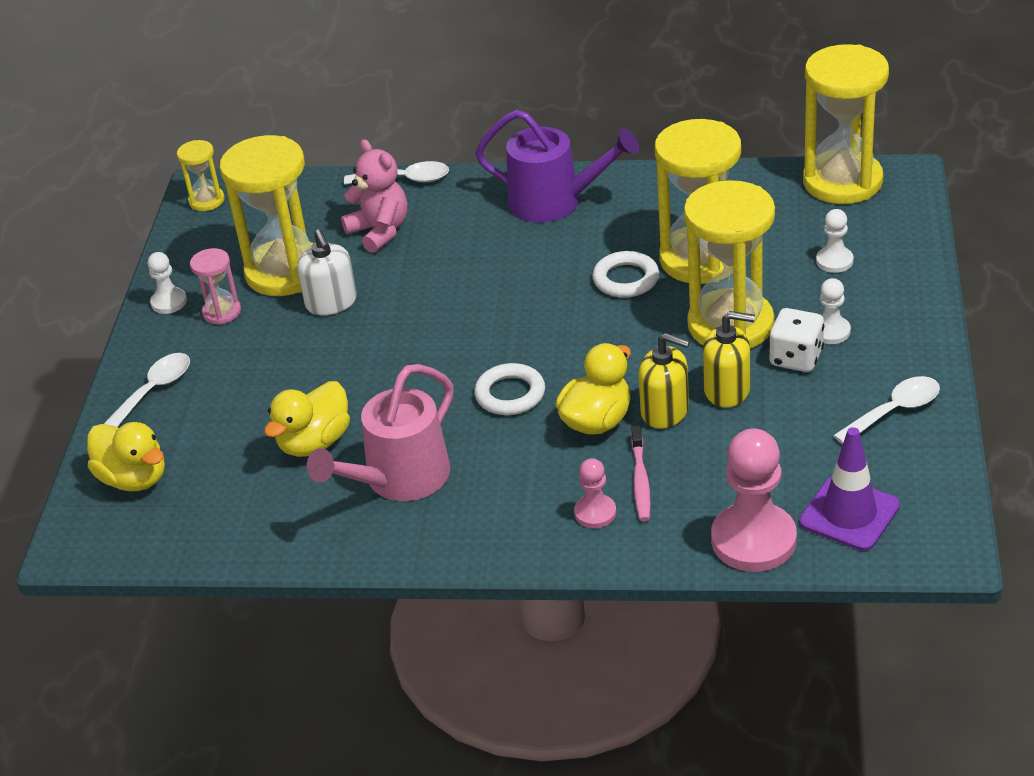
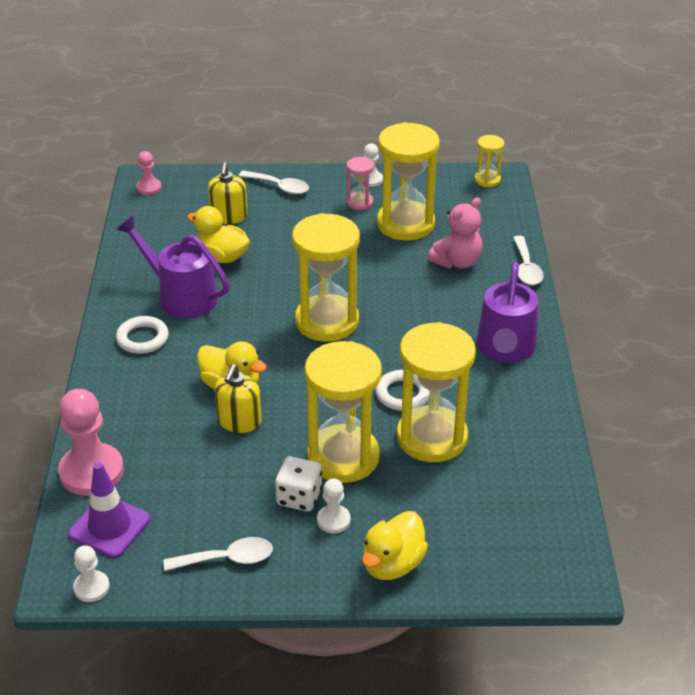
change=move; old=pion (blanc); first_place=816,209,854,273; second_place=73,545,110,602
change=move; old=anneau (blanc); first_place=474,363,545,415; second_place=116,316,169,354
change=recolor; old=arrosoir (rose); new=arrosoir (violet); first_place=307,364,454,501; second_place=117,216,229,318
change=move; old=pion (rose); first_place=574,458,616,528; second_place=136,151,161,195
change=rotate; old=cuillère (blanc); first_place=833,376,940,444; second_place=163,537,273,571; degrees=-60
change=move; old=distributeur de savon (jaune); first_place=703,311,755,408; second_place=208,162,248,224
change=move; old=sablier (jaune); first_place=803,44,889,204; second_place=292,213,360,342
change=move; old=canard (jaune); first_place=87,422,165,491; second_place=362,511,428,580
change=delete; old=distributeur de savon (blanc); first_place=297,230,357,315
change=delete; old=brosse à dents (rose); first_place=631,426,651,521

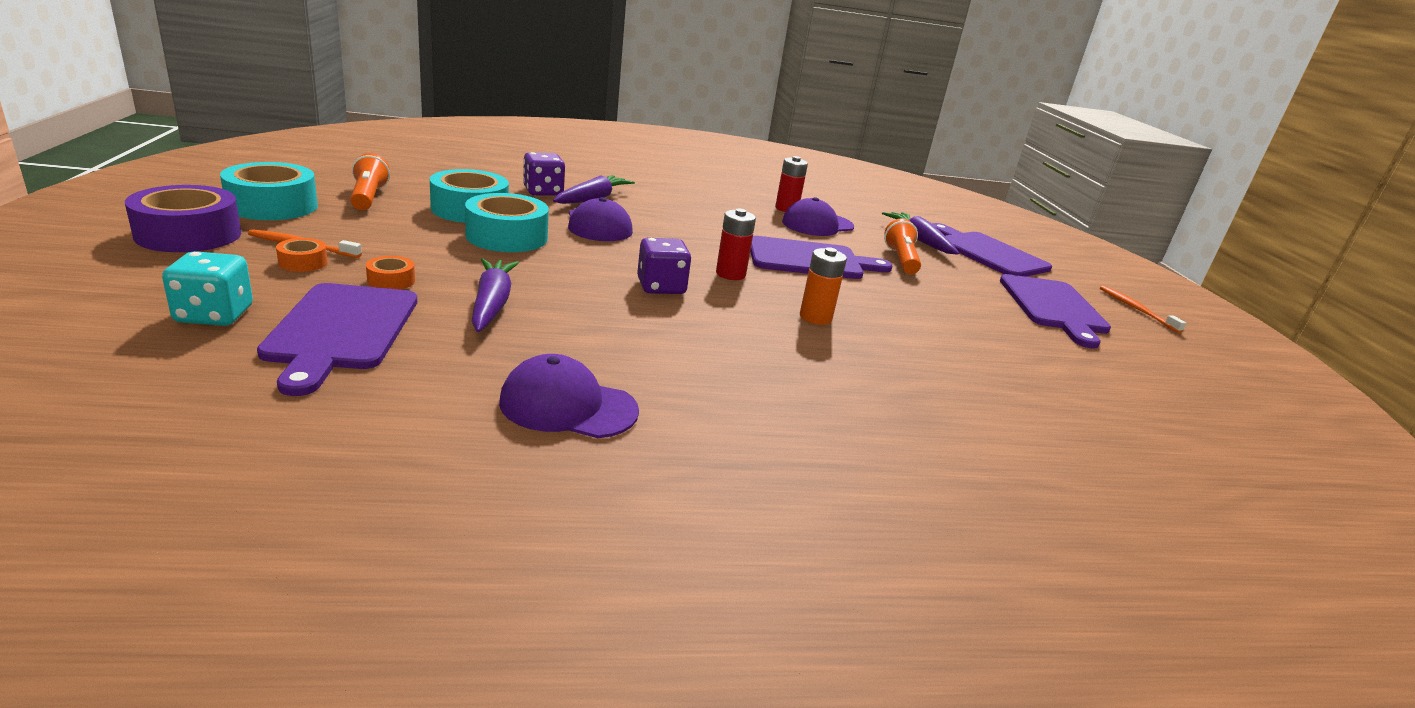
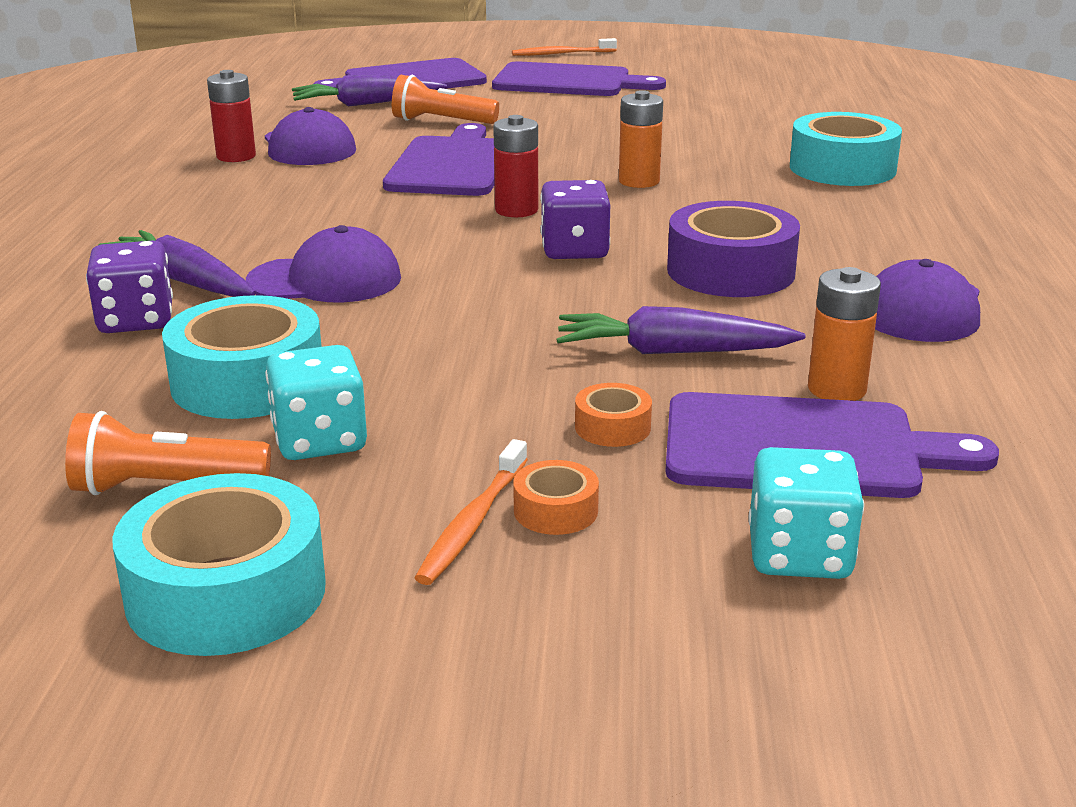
change=insert; new=dé (turquoise); second_place=265,345,367,460
change=move; old=ruban adhésif (violet); first_place=125,185,241,252; second_place=667,201,800,297
change=move; old=ruban adhésif (turquoise); first_place=465,193,549,252; second_place=790,112,902,186
change=insert; new=pile (orange); second_place=808,267,881,401

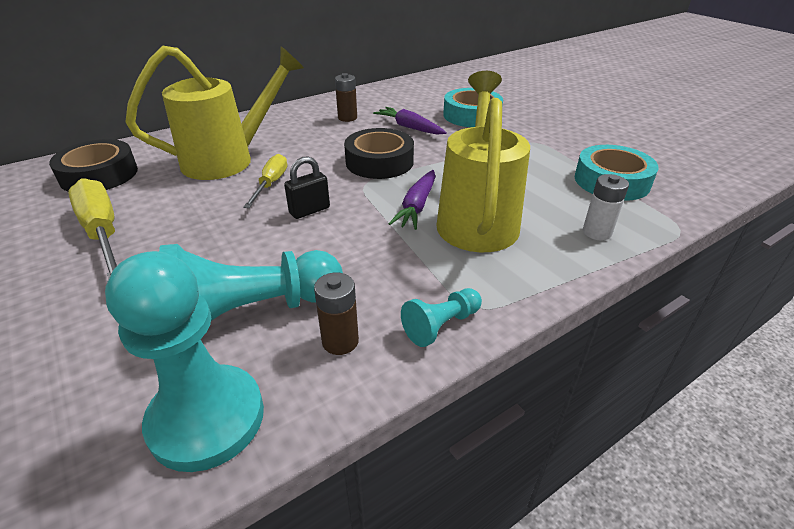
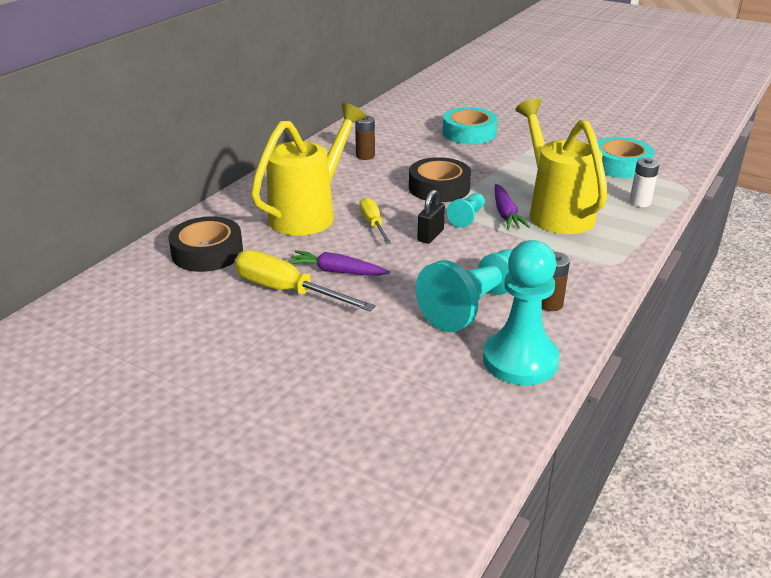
change=move; old=carotte (violet); first_place=373,107,447,135; second_place=288,250,390,276
change=move; old=pion (turquoise); first_place=401,288,482,347; second_place=447,193,485,228

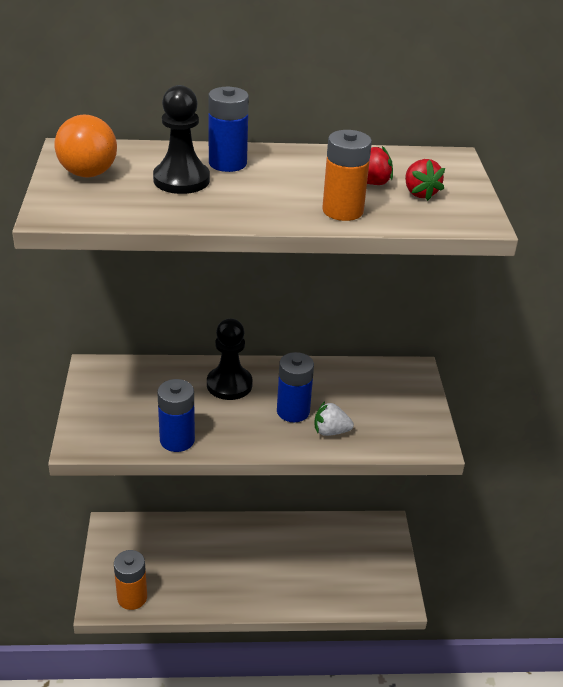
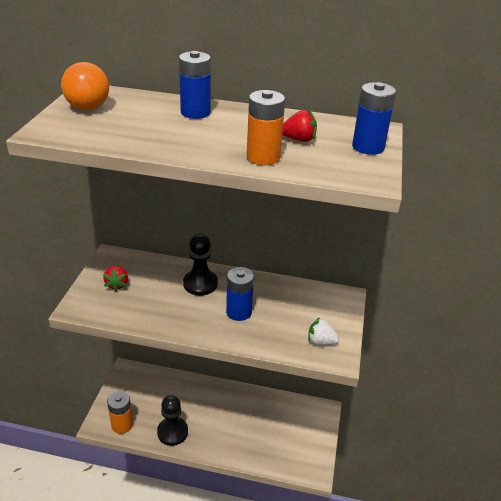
change=move; old=fraise (rouge); first_place=405,159,445,201; second_place=103,266,128,291
change=move; old=pion (noir); first_place=153,85,210,194; second_place=157,395,188,446
change=move; old=fraise (blanc); first_place=314,401,354,436; second_place=308,317,339,345
change=move; old=pile (bleu); first_place=157,379,195,452; second_place=352,82,396,155

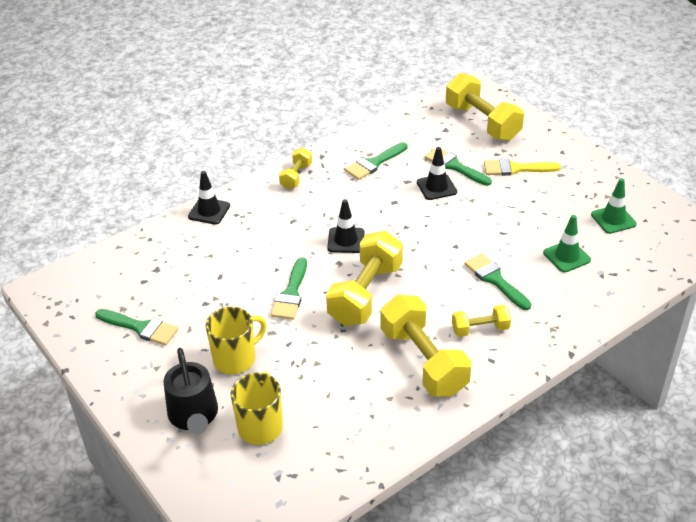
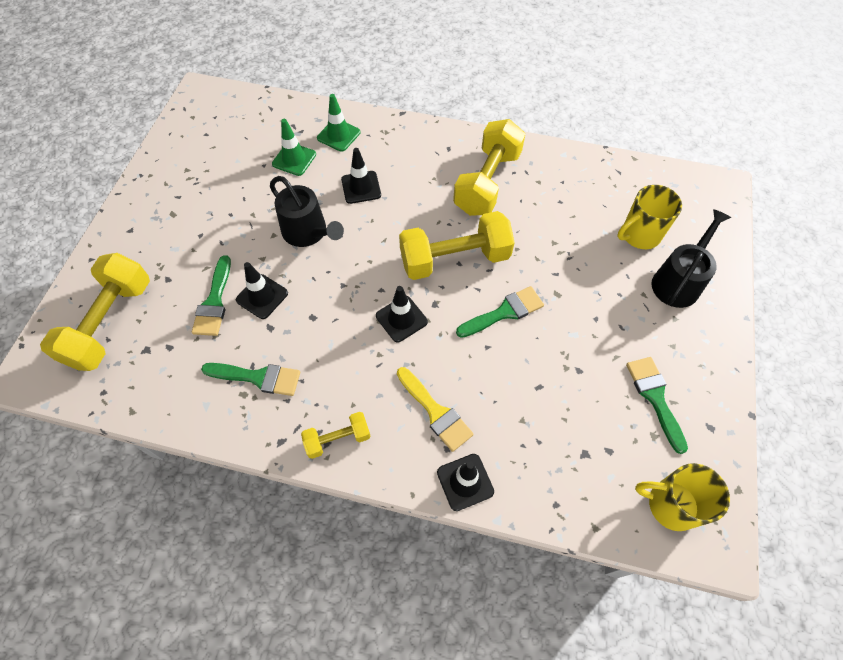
change=insert; new=arrosoir (noir); second_place=270,176,344,247
change=move; old=cône de chantier (vert); first_place=591,178,637,234; second_place=317,94,360,152
change=replace; old=pinceau (vert); new=cône de chantier (noir); first_place=465,253,531,310; second_place=341,148,381,204
change=move; old=pinceau (jaune); first_place=484,159,561,176; second_place=397,367,474,452
change=move; old=tasse (jaune); first_place=206,307,267,374; second_place=635,463,730,531
change=delete; old=haltère (jaune); first_place=452,305,511,337

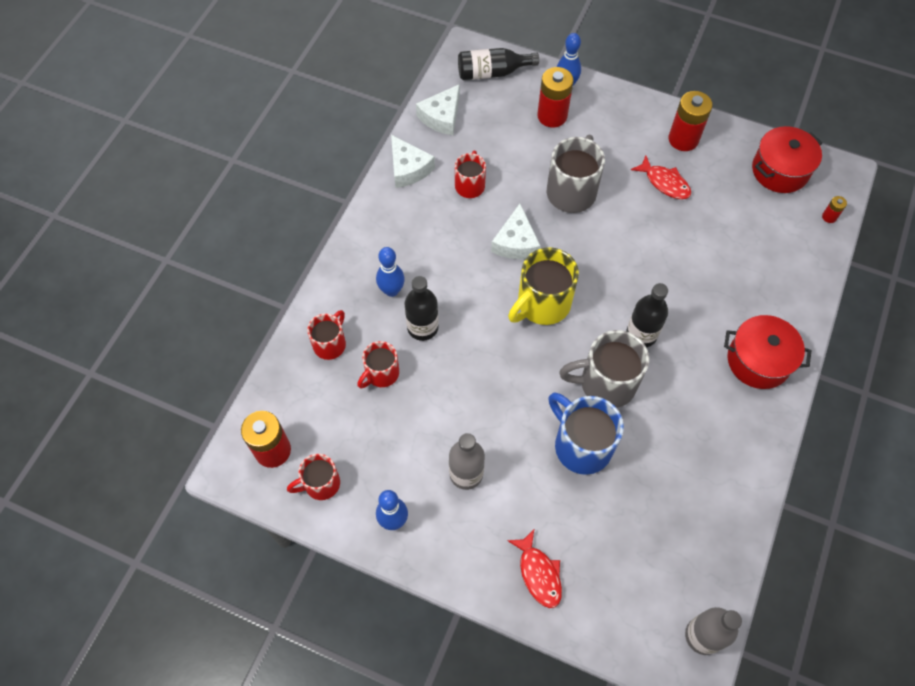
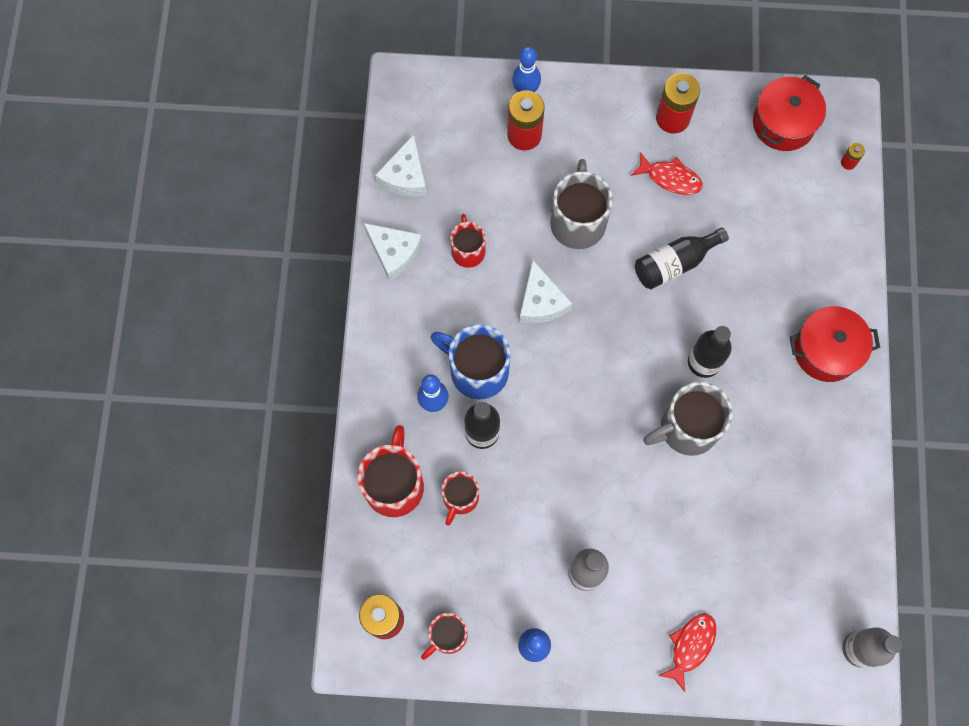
change=resize; old=tasse (rouge); first_place=307,310,346,360; second_place=357,425,424,517; factor=1.66
change=move; old=tasse (bleu); first_place=548,393,624,475; second_place=430,325,510,399
change=move; old=bouteille (noir); first_place=458,48,539,80; second_place=635,227,729,289
change=rotate; old=poisson (rouge); first_place=507,528,562,608; second_place=658,613,716,692; degrees=-105
change=delete; old=tasse (jaune); first_place=508,247,579,325

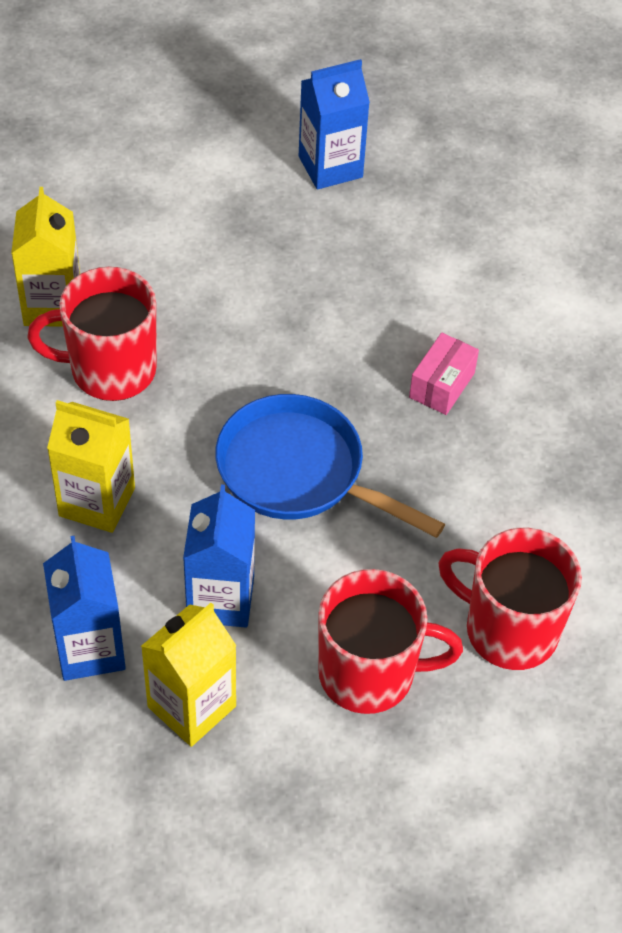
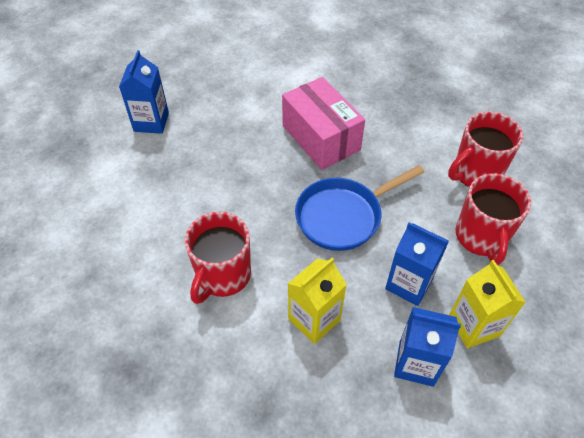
change=resize; old=boîte (rose); first_place=409,333,479,415; second_place=282,77,365,170; factor=2.06
change=rotate; old=tasse (rouge); first_place=318,569,463,714; second_place=455,173,531,265; degrees=150
change=delete; old=brique de lait (jaune); first_place=11,187,80,327

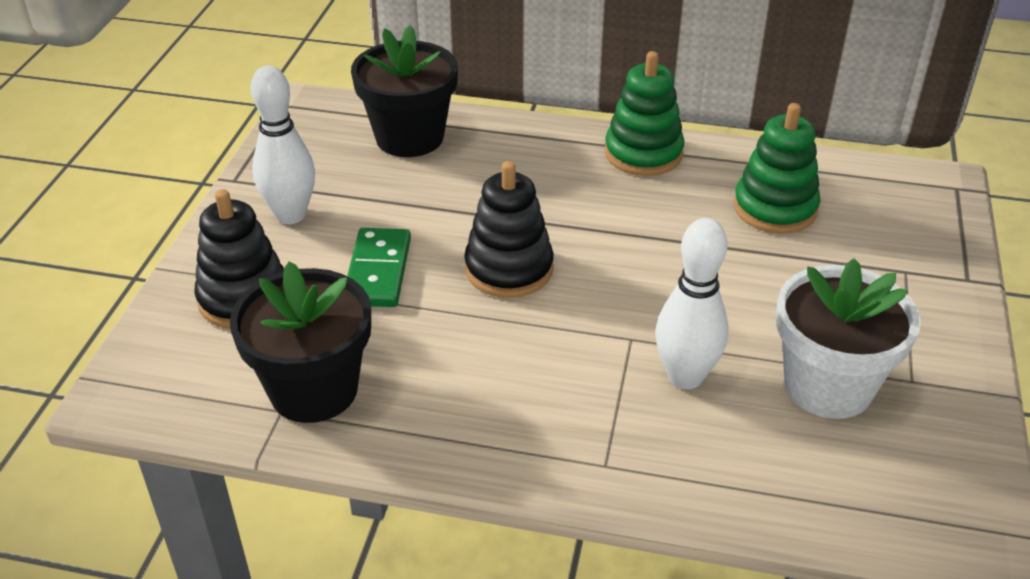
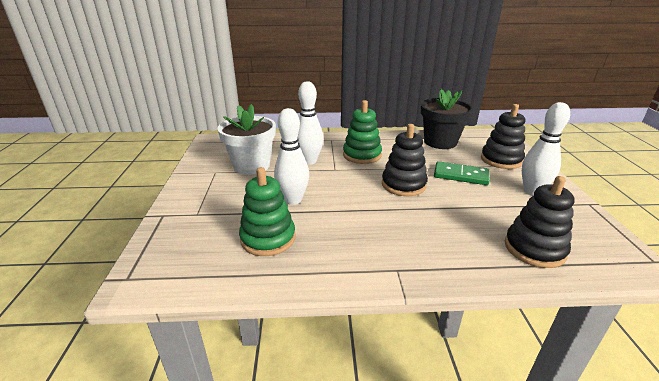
change=insert; new=quille (blanc); second_place=274,108,309,205
change=move; old=jouet à empiler (vert); first_place=605,51,685,176; second_place=343,100,382,164
change=rotate; old=domino (vert); first_place=347,228,411,307; second_place=434,161,490,185; degrees=-60
change=replace; old=pot de fleurs (noir); new=jouet à empiler (noir); first_place=351,25,458,157; second_place=505,176,575,268

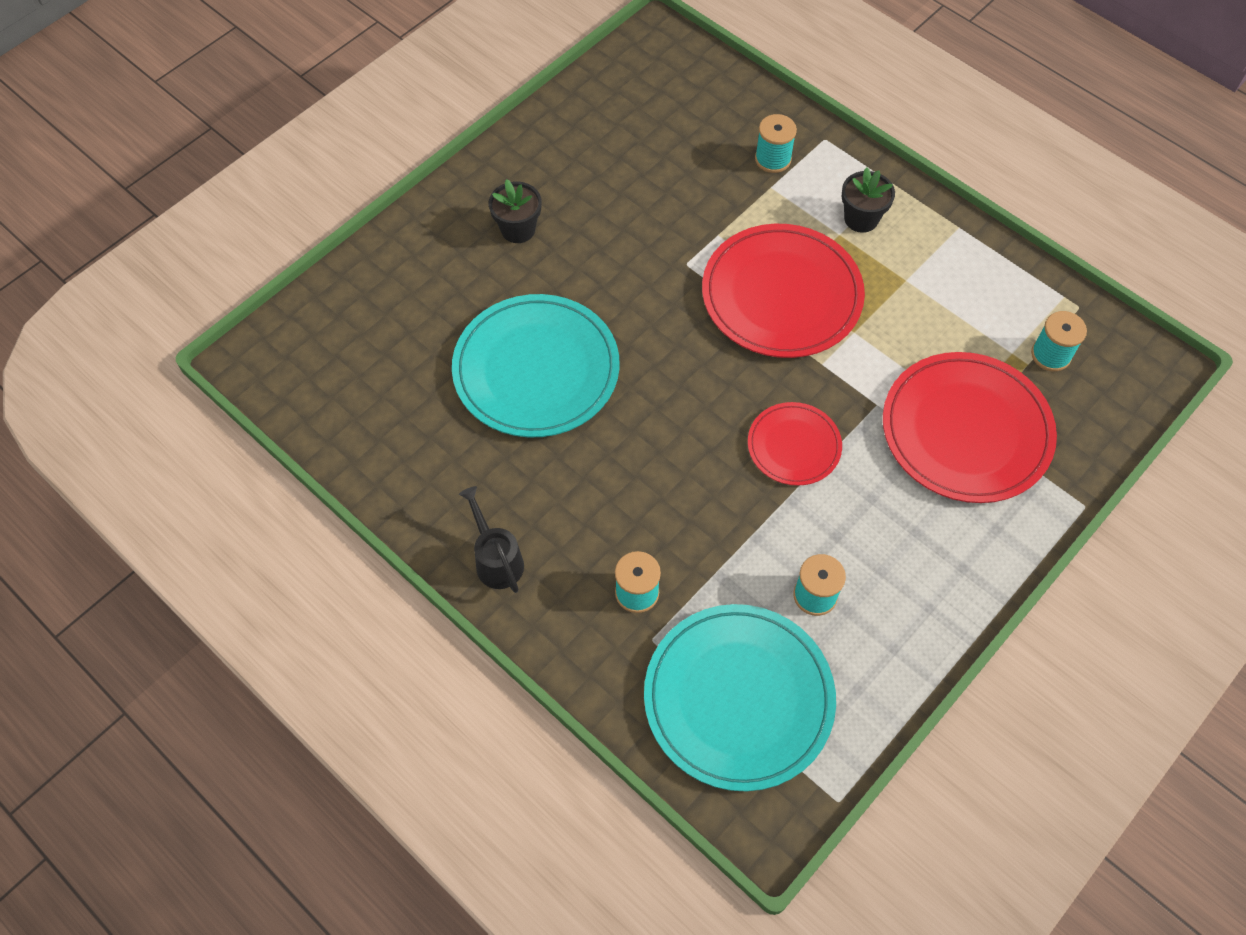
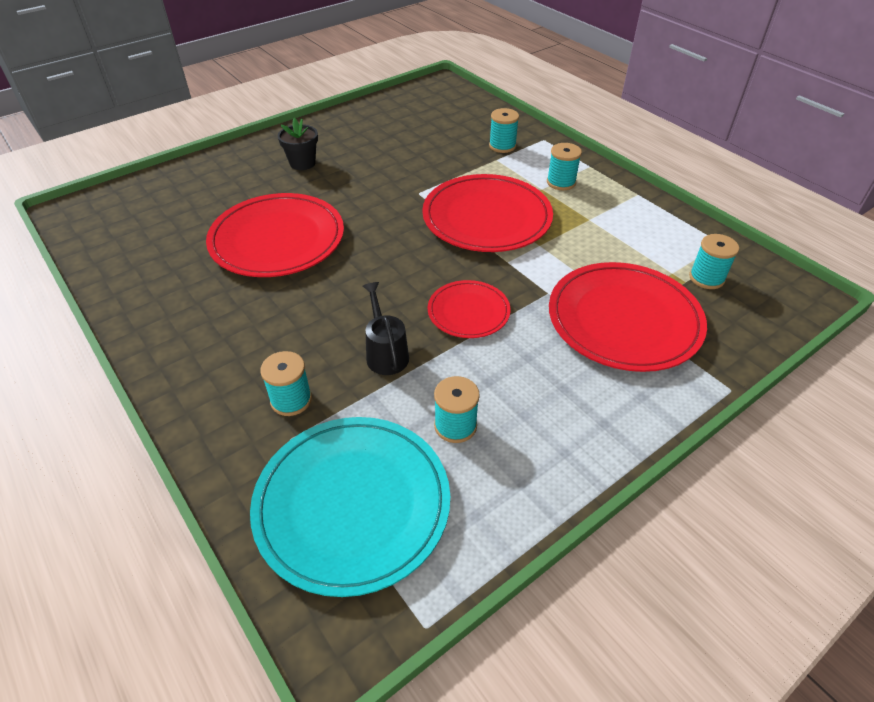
change=recolor; old=assiette (turquoise); new=assiette (rouge); first_place=452,294,620,437; second_place=206,193,344,277
change=move; old=arrosoir (noir); first_place=459,486,524,593; second_place=363,282,409,375
change=replace; old=pot de fleurs (noir); new=bobine (turquoise); first_place=842,167,895,233; second_place=547,143,582,190

